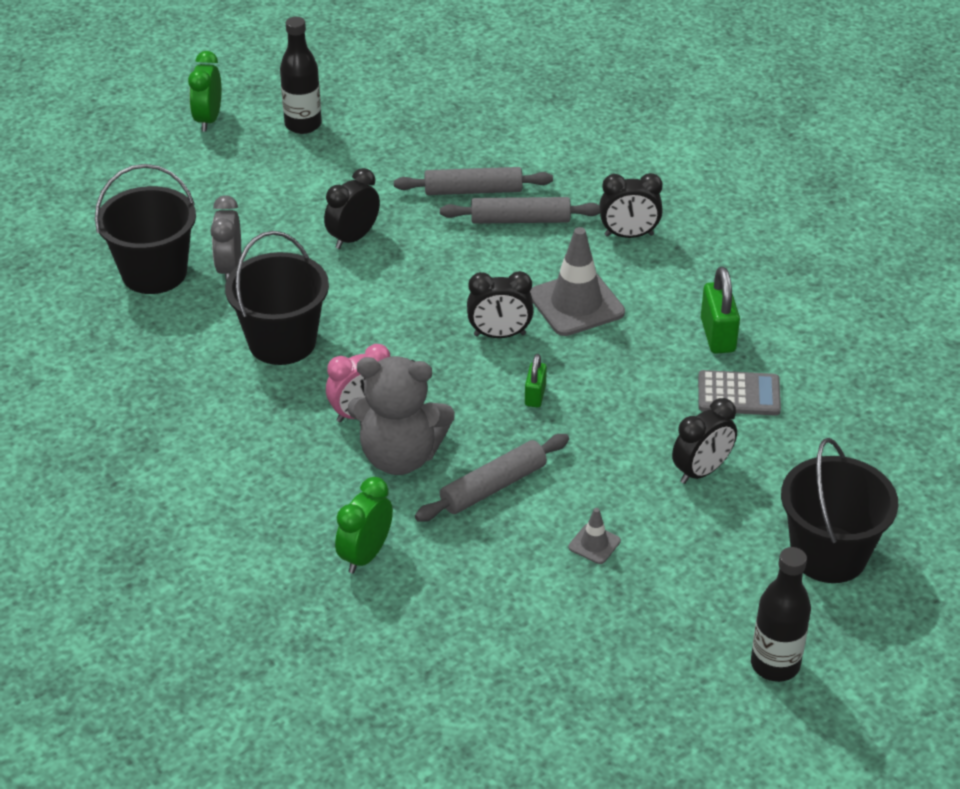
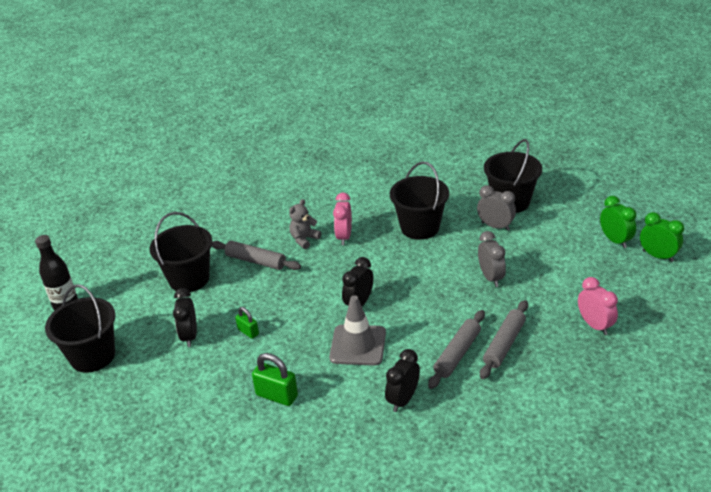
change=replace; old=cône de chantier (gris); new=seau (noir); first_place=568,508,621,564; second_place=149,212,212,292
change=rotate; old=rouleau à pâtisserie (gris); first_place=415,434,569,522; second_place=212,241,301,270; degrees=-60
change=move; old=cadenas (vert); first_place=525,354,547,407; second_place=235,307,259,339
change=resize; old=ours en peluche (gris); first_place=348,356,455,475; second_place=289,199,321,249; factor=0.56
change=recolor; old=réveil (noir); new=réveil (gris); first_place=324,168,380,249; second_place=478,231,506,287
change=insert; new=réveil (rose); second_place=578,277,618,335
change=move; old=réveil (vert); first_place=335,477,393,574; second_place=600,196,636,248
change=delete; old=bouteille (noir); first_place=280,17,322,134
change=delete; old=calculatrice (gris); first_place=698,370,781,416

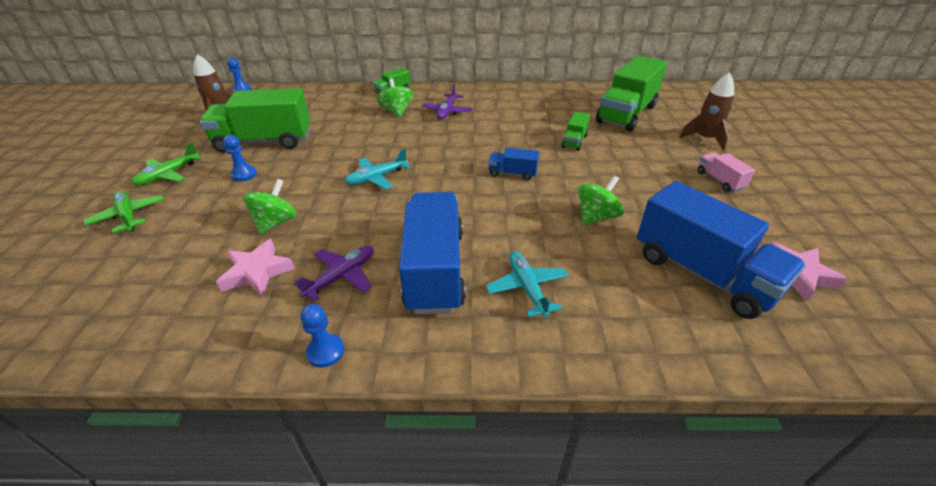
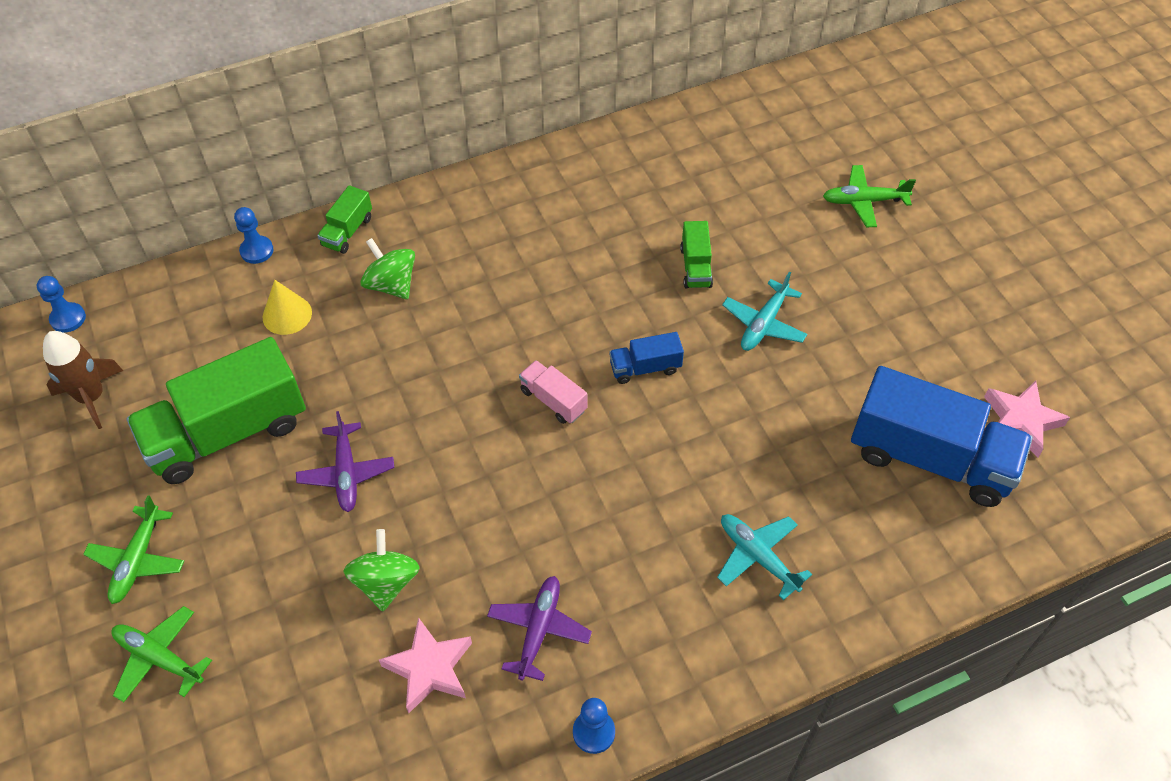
change=move; old=pion (bleu); first_place=223,135,257,182; second_place=234,207,274,264
change=insert; new=cône (jaune); second_place=263,280,312,335
change=move; old=avion (violet); first_place=422,84,472,120; second_place=296,411,394,512
change=move; old=camion (rose); first_place=697,152,755,192; second_place=519,360,587,424
change=move; old=avion (turquoise); first_place=345,149,410,189; second_place=722,272,807,351
change=replace; old=fusée (marron); new=avion (vert); first_place=679,72,734,151; second_place=823,165,916,227
change=delete; old=camion (bleu); first_place=399,192,466,314
change=delete; old=toupie (vert); first_place=578,176,624,225
change=delete; old=camion (vert); first_place=596,56,667,131

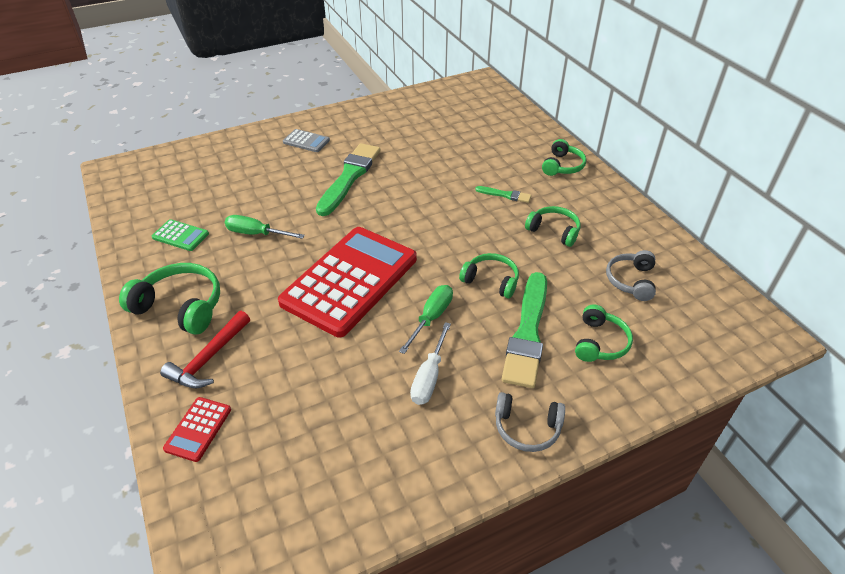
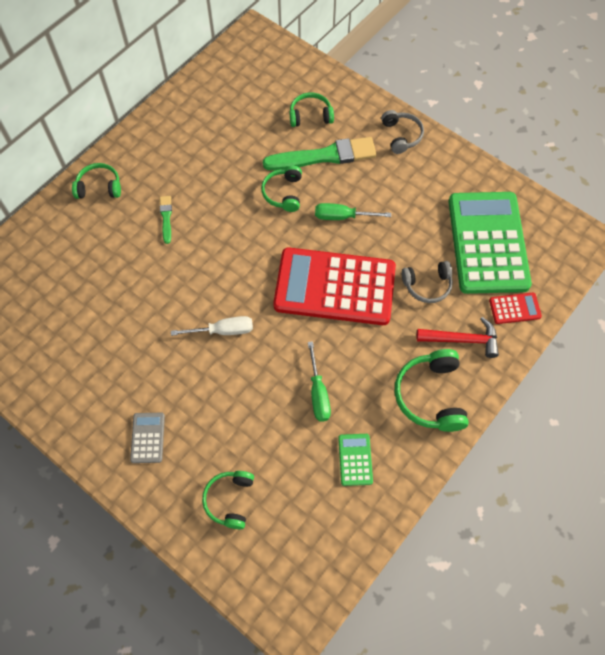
change=move; old=tournevis (blanc); first_place=410,322,451,405; second_place=171,316,253,336
change=move; old=casque audio (vert); first_place=525,206,581,247; second_place=202,471,254,529
change=move; old=casque audio (gris); first_place=606,250,656,301; second_place=402,261,453,303
change=insert; new=calculatrice (vert); second_place=449,192,532,294
change=delete; old=pinceau (vert); first_place=316,143,380,216

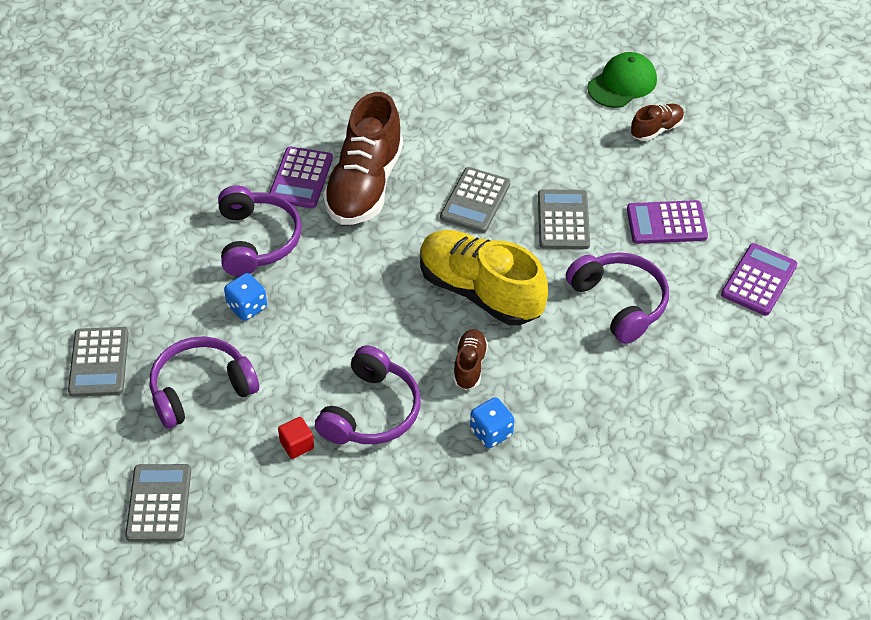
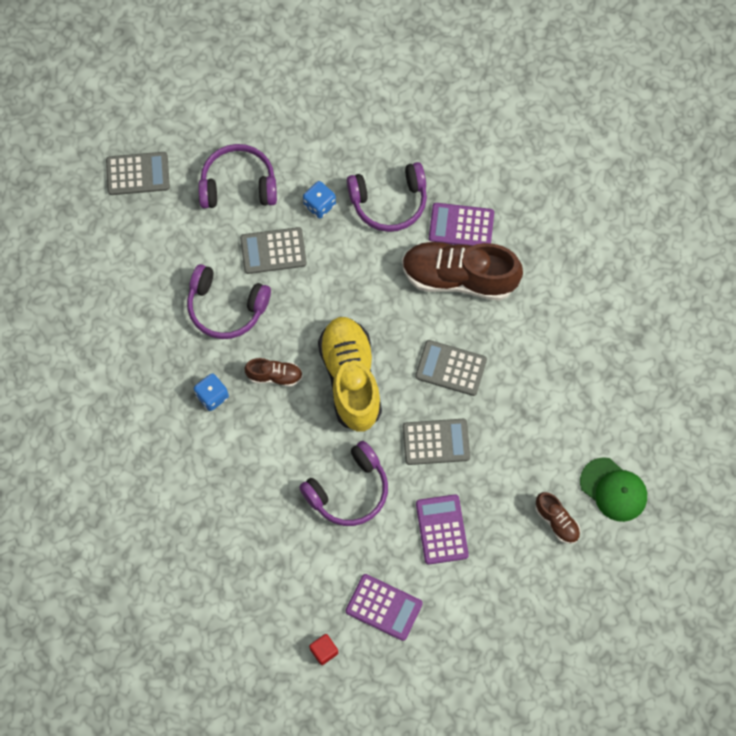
change=rotate; old=casque audio (violet); first_place=150,336,259,428; second_place=198,144,277,208; degrees=-60
change=move; old=calculatrice (gris); first_place=68,327,129,397; second_place=240,227,307,274
change=move; old=cube (rouge); first_place=278,417,314,459; second_place=309,634,338,665
change=rotate; old=chaussure (jaune); first_place=420,230,548,325; second_place=318,317,382,431; degrees=-45

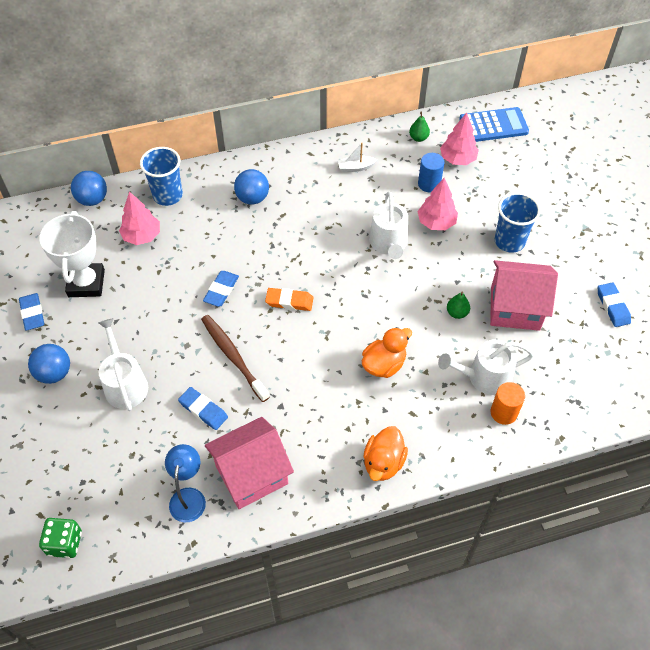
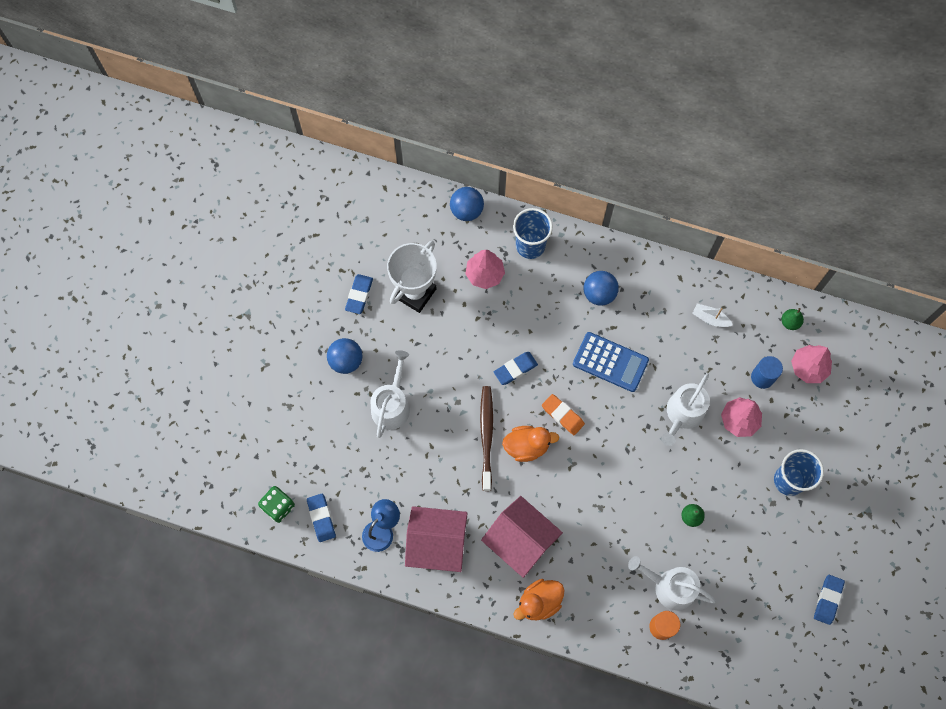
change=move; old=gomme (bleu); first_place=178,387,228,430; second_place=307,494,336,542
change=move; old=maison (rose); first_place=490,260,558,331; second_place=481,496,563,578
change=move; old=canard (orange); first_place=362,327,412,378; second_place=502,426,559,462
change=move; old=calculatrice (bleu); first_place=459,107,529,142; second_place=573,332,649,392

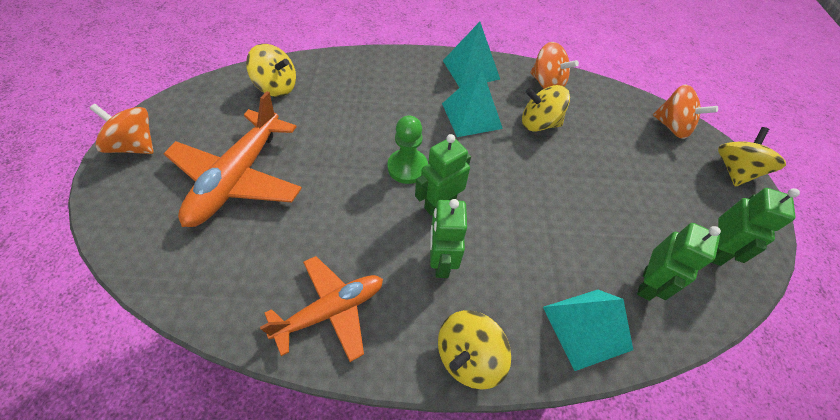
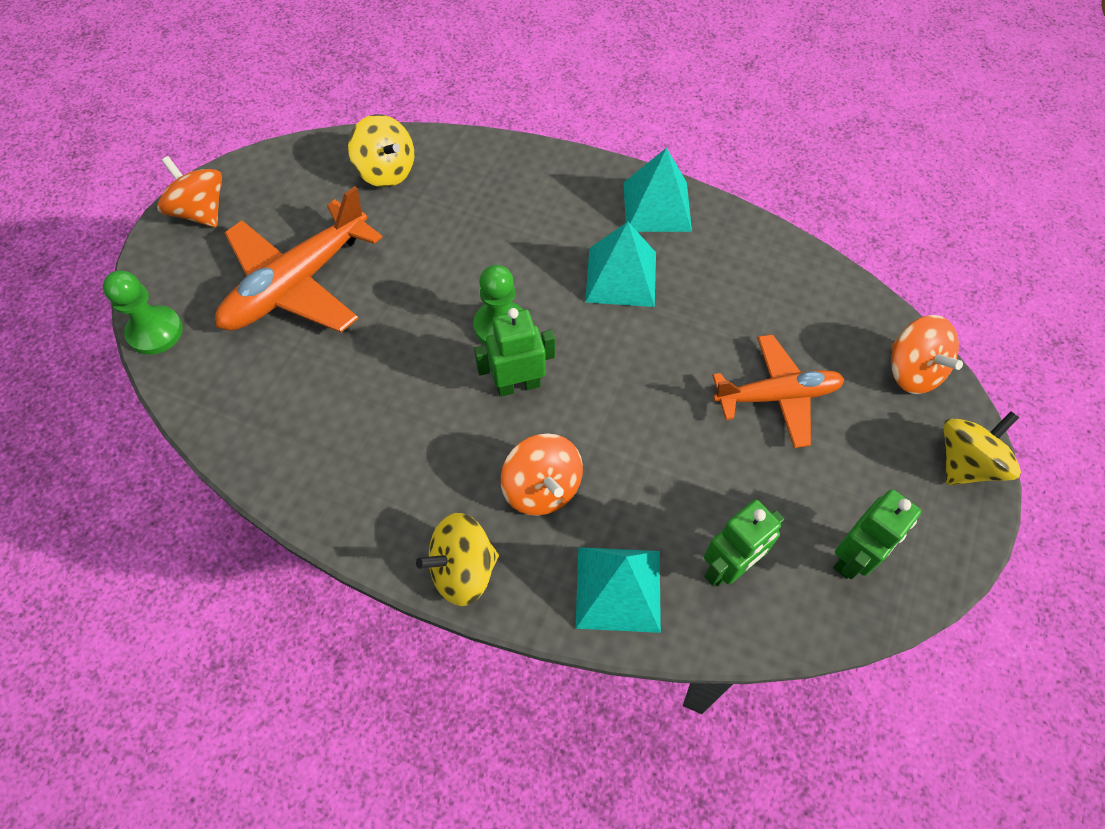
change=insert; new=pion (vert); second_place=103,271,183,355
change=move; old=toupie (orange); first_place=530,42,579,89; second_place=501,433,583,516
change=move; old=avion (orange); first_place=260,256,383,362; second_place=712,334,845,448
change=delete; old=robot (vert); first_place=430,199,467,278
change=delete; old=toupie (jaune); first_place=522,85,570,131

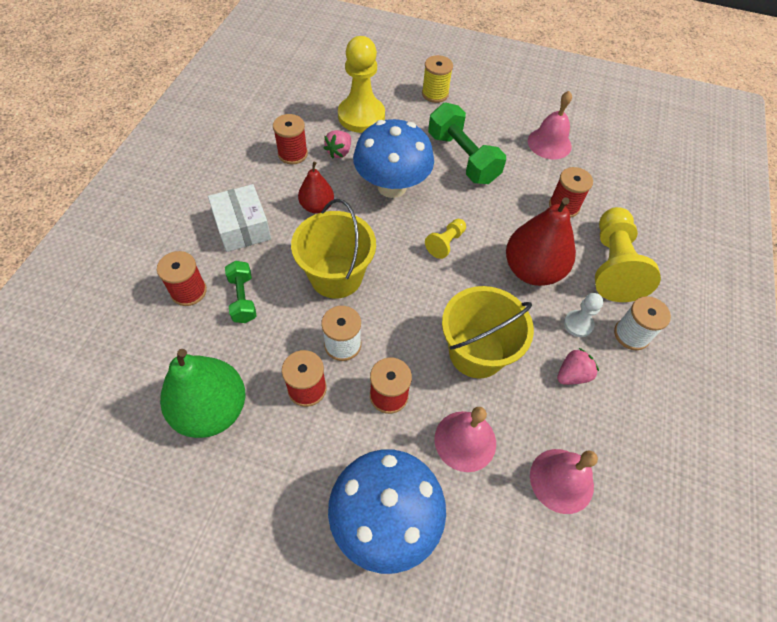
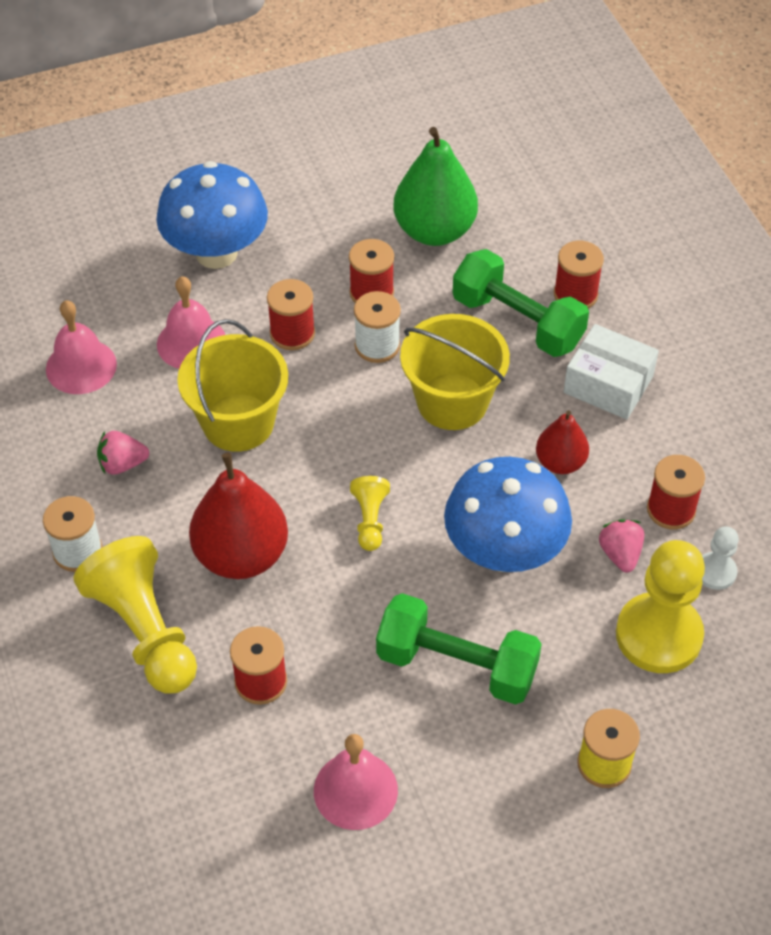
change=rotate; old=fraise (rose); first_place=557,348,599,385; second_place=97,431,149,475; degrees=60
change=resize; old=haltère (vert); first_place=225,261,257,323; second_place=452,249,589,357; factor=1.75
change=move; old=pion (blanc); first_place=564,293,603,337; second_place=702,526,739,590

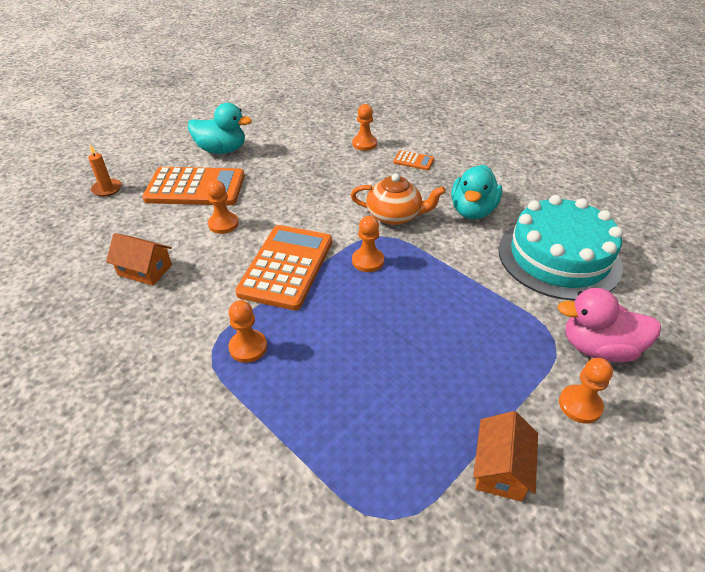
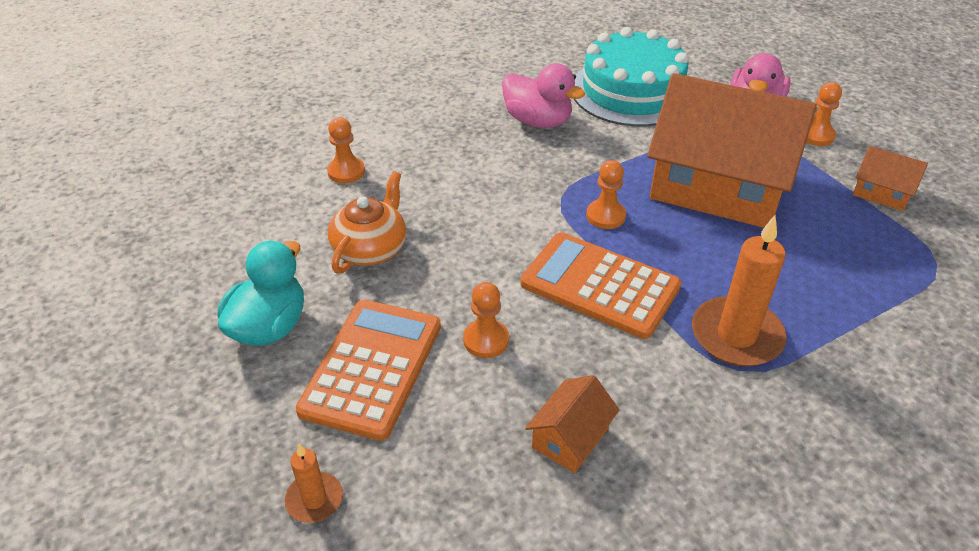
change=move; old=théière (orange); first_place=351,174,446,225; second_place=328,171,406,274
change=recolor; old=canard (turquoise); new=canard (rose); first_place=451,165,502,219; second_place=502,63,585,128
change=insert; new=maison (orange); second_place=647,73,817,228
change=replace; old=pion (orange); new=bougie (orange); first_place=229,300,267,363; second_place=692,215,787,367
change=delete; old=calculatrice (orange); first_place=393,150,434,170

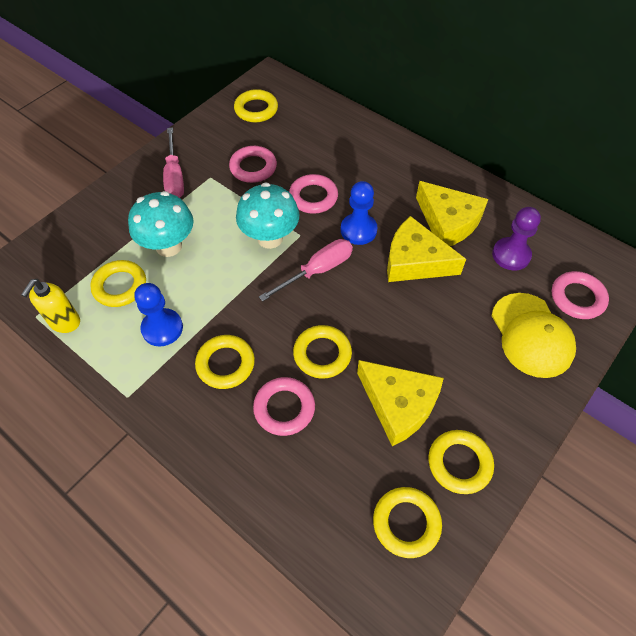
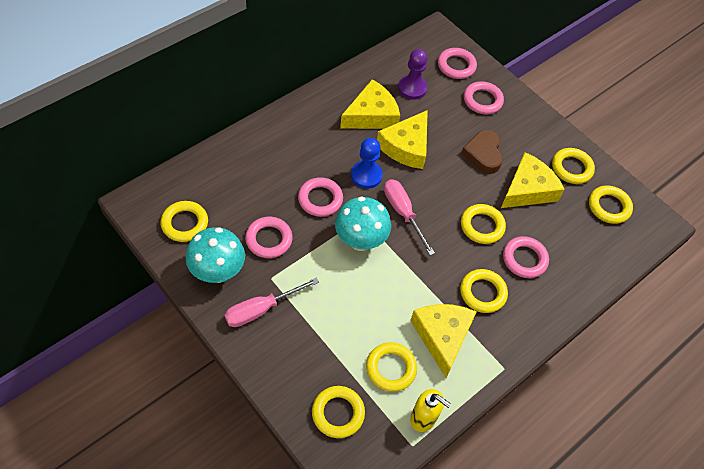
change=move; old=champignon (turquoise); first_place=128,191,194,257; second_place=186,227,245,283
change=rotate; old=tournevis (rose); first_place=163,127,184,198; second_place=225,277,319,327; degrees=150
change=insert; new=anneau (jaune); second_place=312,386,365,438
change=replace; old=pion (bleu); new=fromage (jaune); first_place=134,283,183,346; second_place=410,304,477,378
change=insert; new=cœur (marron); second_place=461,130,503,174
change=replace; old=casquette (jaune); new=anneau (rose); first_place=492,293,576,378; second_place=464,81,504,114

